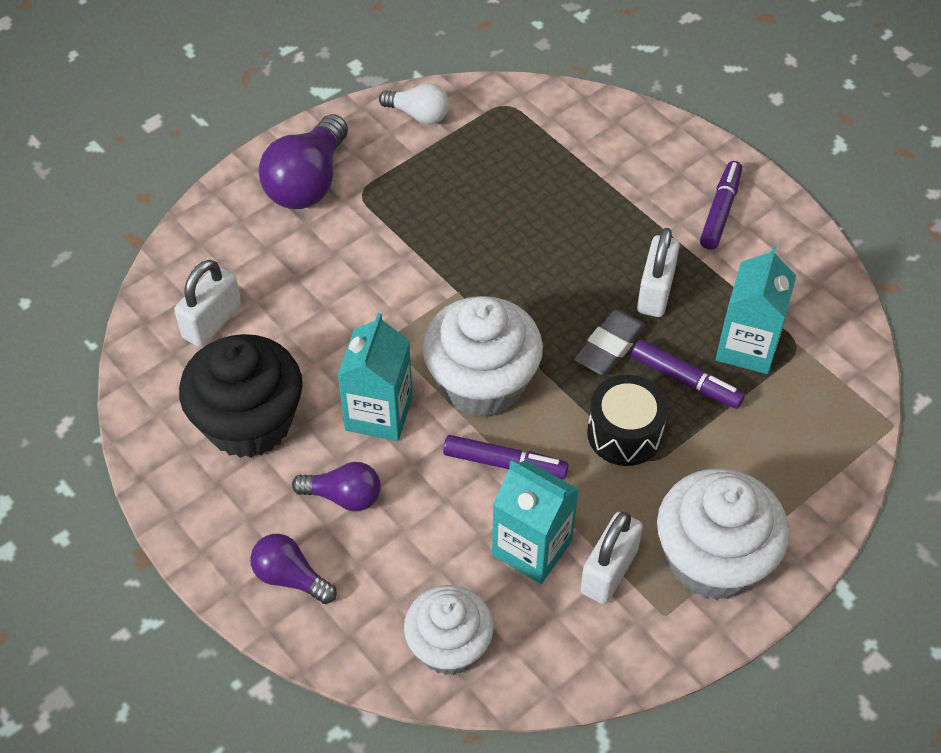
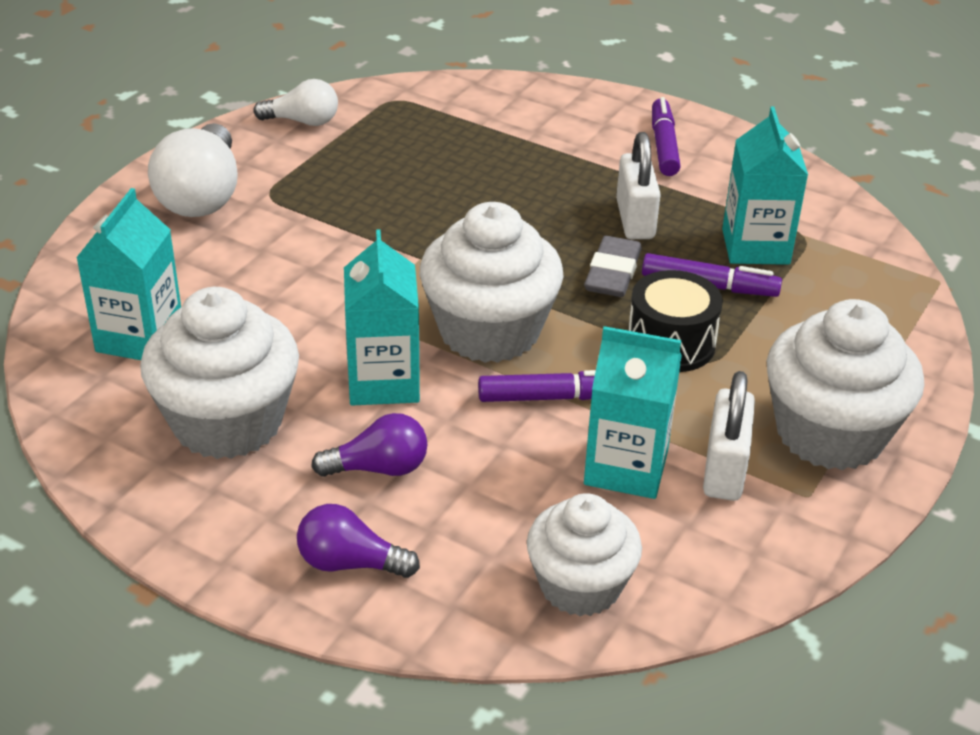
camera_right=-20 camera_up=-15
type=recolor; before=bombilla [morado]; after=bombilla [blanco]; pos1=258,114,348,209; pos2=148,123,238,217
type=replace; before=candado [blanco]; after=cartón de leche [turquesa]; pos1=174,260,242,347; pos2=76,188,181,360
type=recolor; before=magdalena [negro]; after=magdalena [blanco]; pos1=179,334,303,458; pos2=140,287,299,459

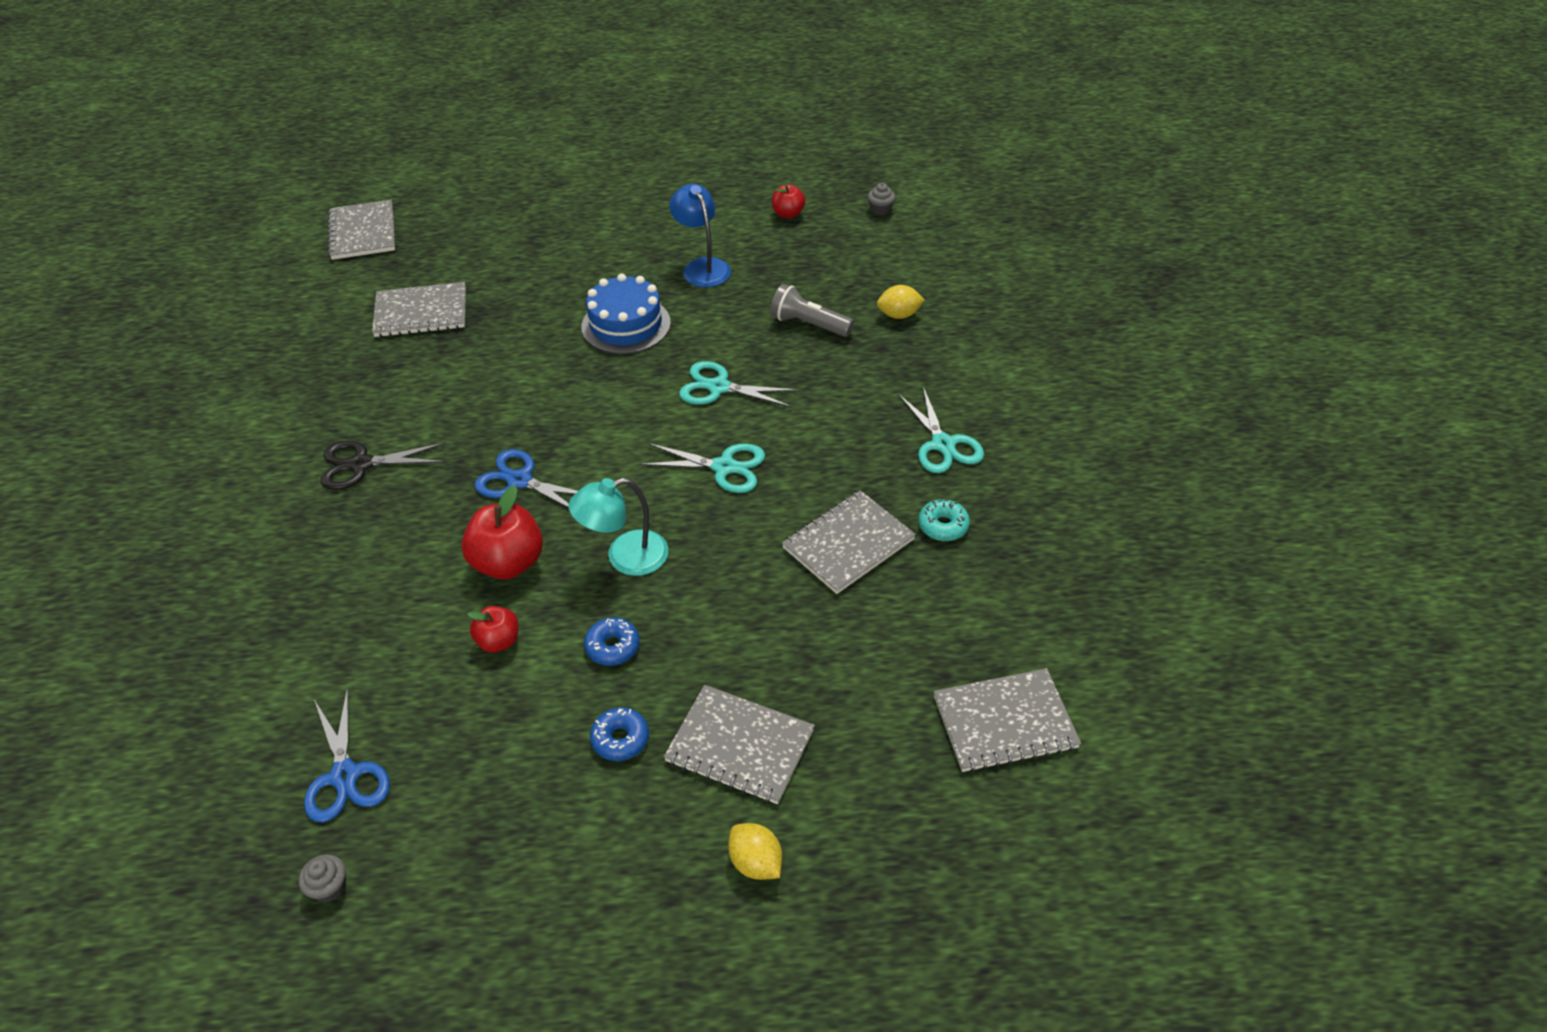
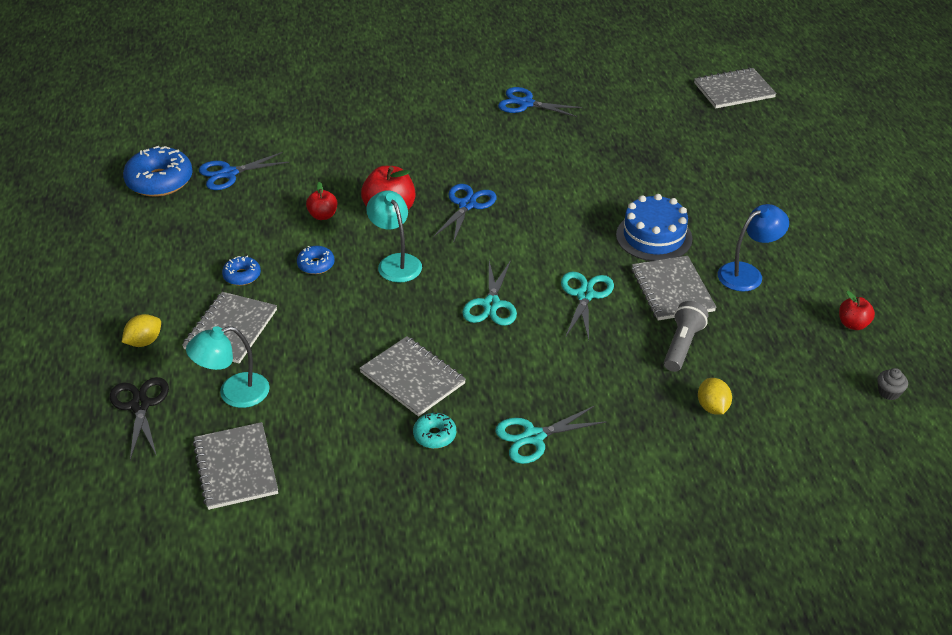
camera_right=85 camera_up=-5
type=move; before=cuaderno [gris]; pos1=372,282,466,337; pos2=632,256,717,320
type=move; before=tijeras [negro]; pos1=321,441,445,490; pos2=110,377,169,460
type=replace; before=magdalena [gris]; after=rosquilla [azul]; pos1=299,854,346,902; pos2=123,146,193,197
type=insert; after=tijeras [azul]; pos2=498,87,582,117
type=insert; after=lámpara [turquesa]; pos2=186,326,270,408

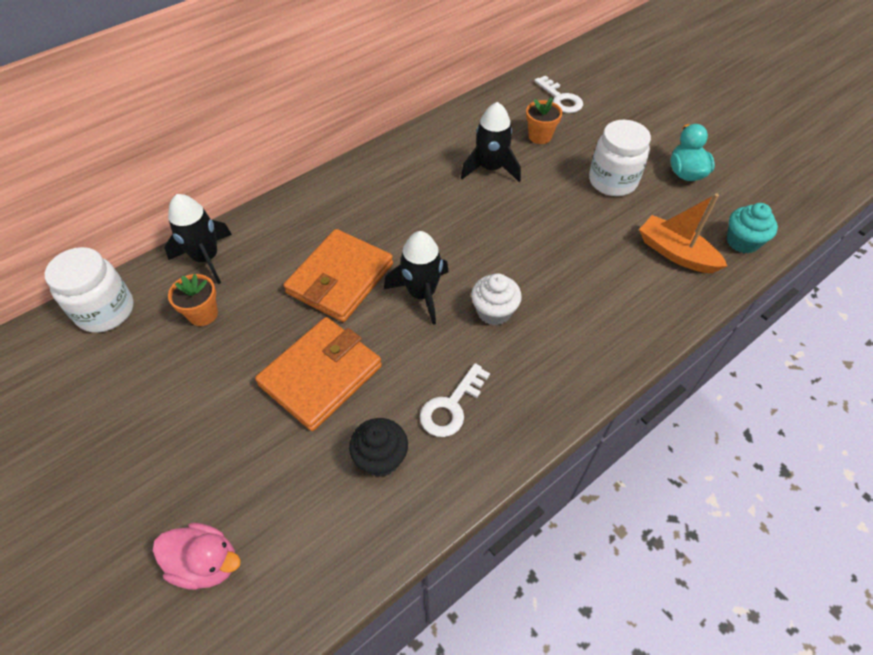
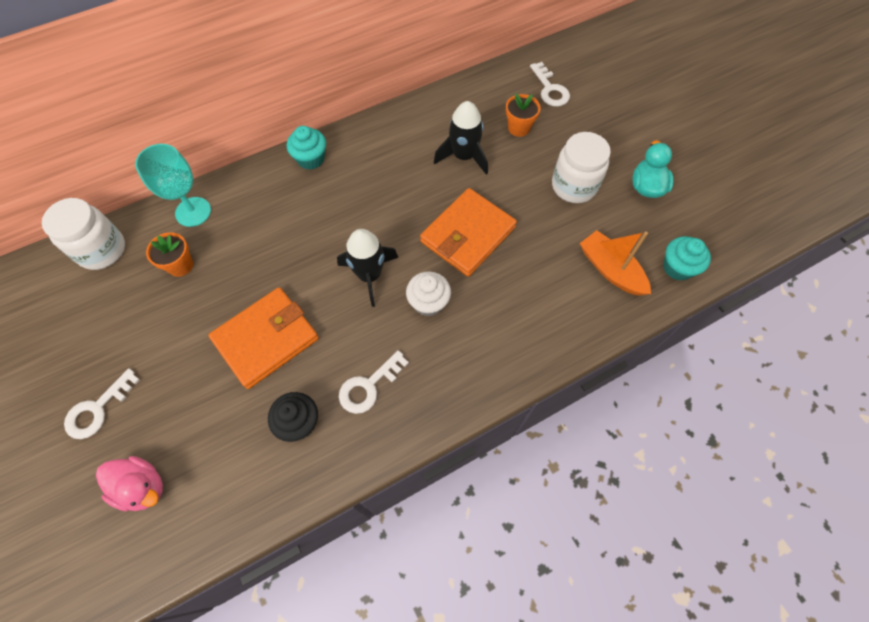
camera_right=10 camera_up=10
type=replace; before=cohete [negro]; after=copa [turquesa]; pos1=164,194,232,284; pos2=135,144,211,227
type=move; before=cartera [naranja]; pos1=283,229,393,322; pos2=420,188,517,277
type=insert; after=magdalena [turquesa]; pos2=287,126,326,170
type=insert; after=llave [blanco]; pos2=64,368,140,439

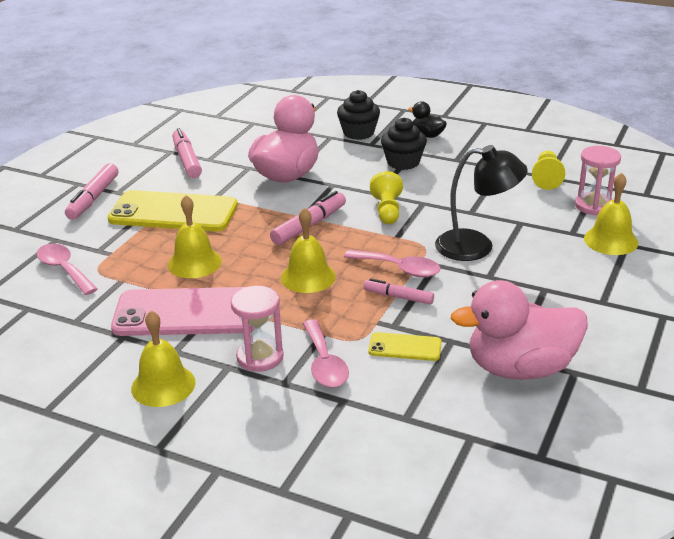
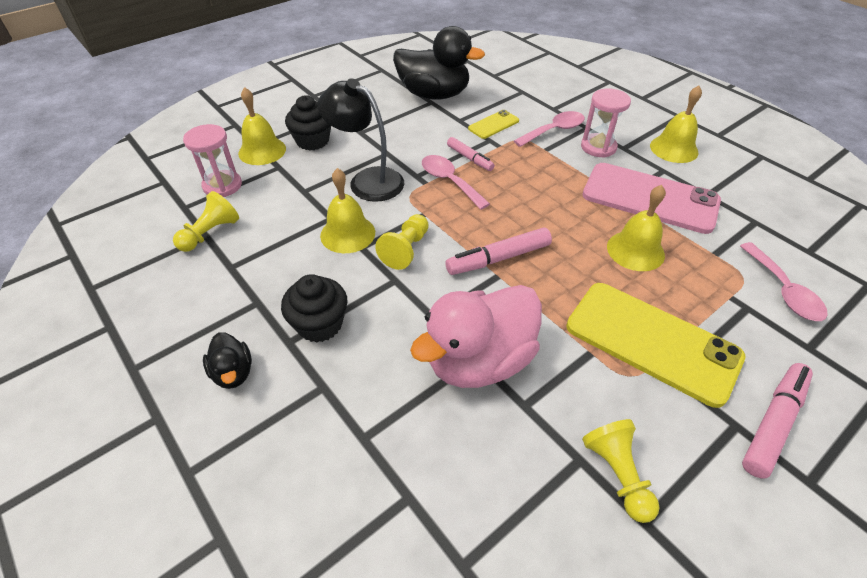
camera_right=-155 camera_up=15
type=move; before=magdalena [negro]; pos1=337,90,380,140; pos2=285,95,331,150
type=replace; before=rotulador [rosa]; after=peón [amarillo]; pos1=172,128,202,178; pos2=582,419,660,523
type=move; before=campana [amarillo]; pos1=281,208,336,293; pos2=320,168,375,253
type=recolor; before=pato [rosa]; after=pato [negro]; pos1=451,280,588,380; pos2=393,26,485,100
type=rotate; before=cuchara [rosa]; pos1=303,319,349,387; pos2=514,111,585,147; turn=45
type=rotate; before=móvil [amarillo]; pos1=368,332,442,361; pos2=468,110,519,139; turn=-75

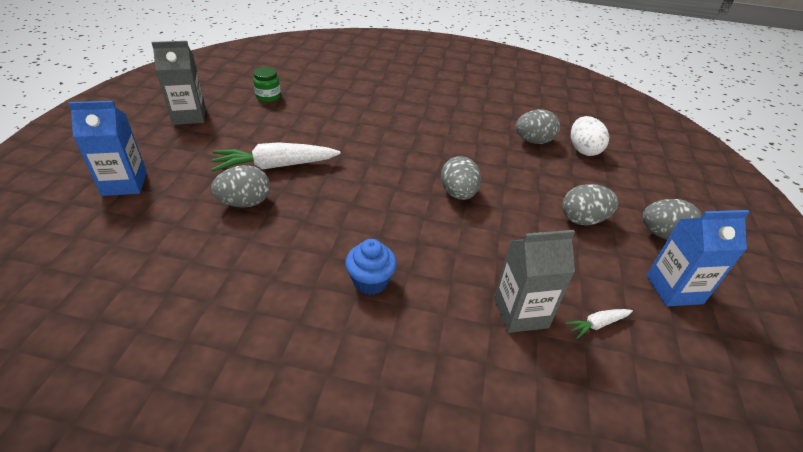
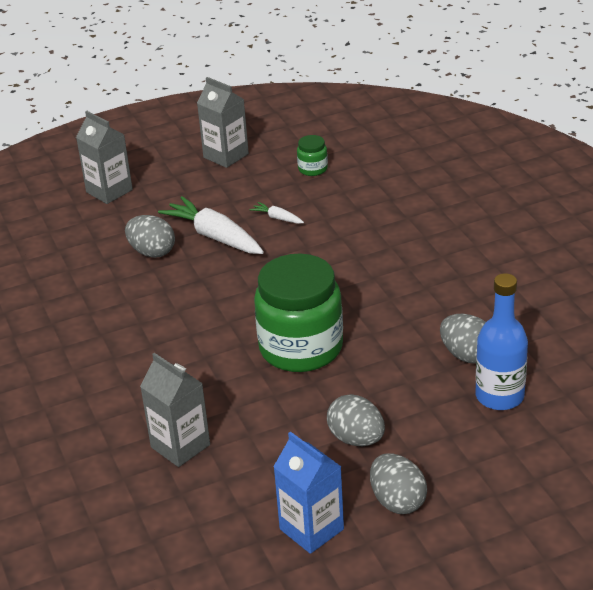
camera_right=60 camera_up=-5
type=recolor; before=cartón de leche [azul]; after=cartón de leche [gris]; pos1=68,101,147,196; pos2=76,111,133,204
type=replace; before=huevo [blanco]; after=botella [azul]; pos1=571,116,609,156; pos2=476,273,528,410
type=replace; before=huevo [gris]; after=tarro [verde]; pos1=441,156,481,200; pos2=254,254,343,372
type=delete; before=magdalena [azul]; pos1=345,239,397,295
type=move; before=zanahoria [blanco]; pos1=565,309,633,339; pos2=250,202,304,224

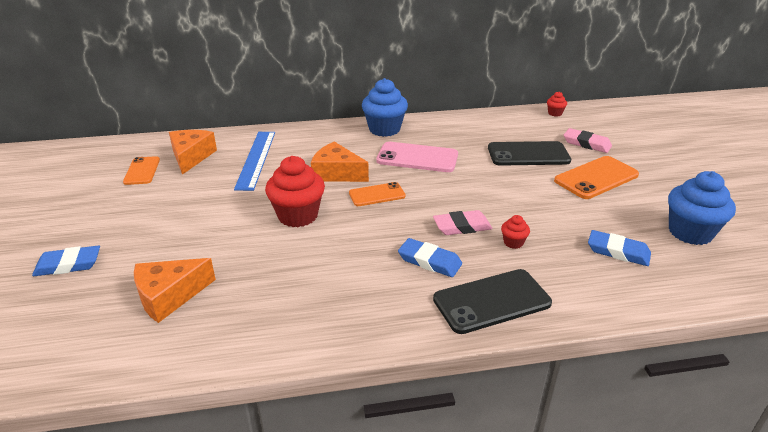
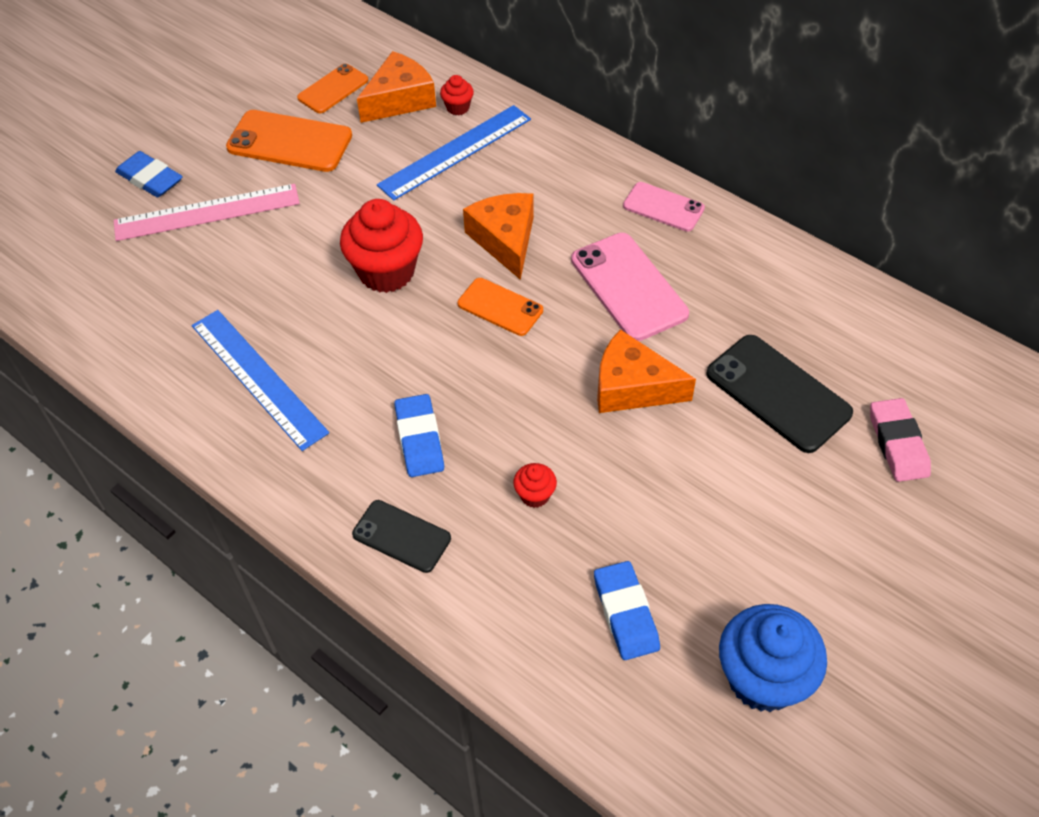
camera_right=50 camera_up=20
type=replace; before=magdalena [azul]; after=móvil [rosa]; pos1=362,78,408,137; pos2=623,182,705,232
type=move; before=magdalena [rojo]; pos1=547,92,567,117; pos2=440,75,474,115
type=move; before=móvil [naranja]; pos1=554,156,639,199; pos2=226,110,352,172
type=delete; before=goma de borrar [rosa]; pos1=433,210,493,235
type=move; before=queso [naranja]; pos1=134,258,216,323; pos2=597,329,696,413
type=resize; before=móvil [negro]; pos1=433,269,552,334; pos2=352,500,451,573; scale=0.62
type=insert; after=regla [rosa]; pos2=113,184,300,241
type=insert; after=regla [azul]; pos2=192,310,329,451

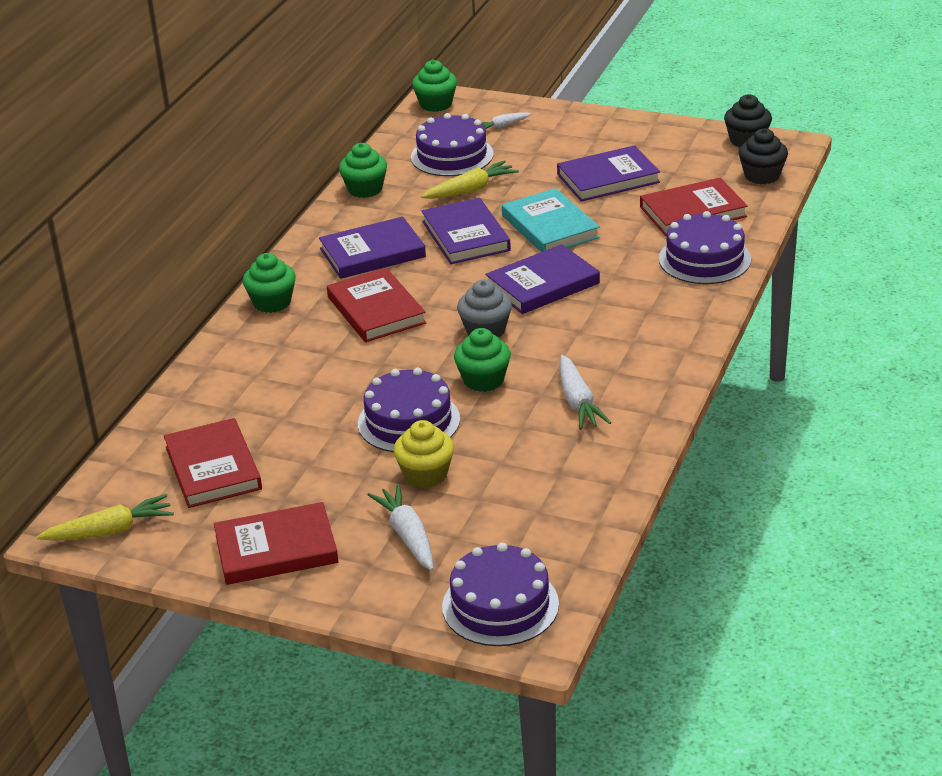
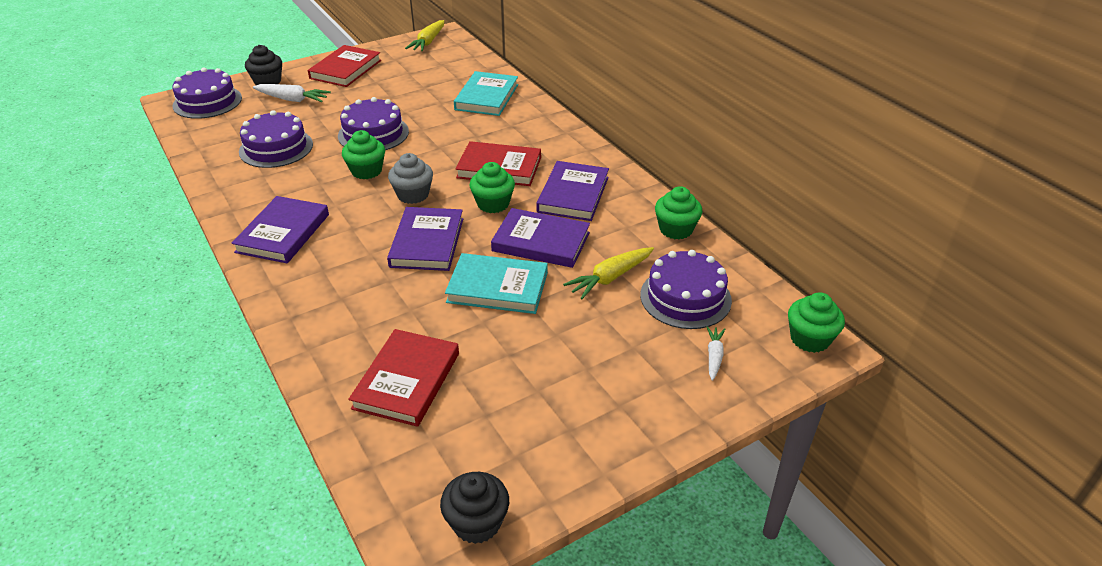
camera_right=125 camera_up=5
type=move; before=magdalena [negro]; pos1=739,128,788,184; pos2=245,45,282,85
type=move; before=libro [morado]; pos1=557,145,660,202; pos2=231,196,329,264
type=rotate; before=zanahoria [amarillo]; pos1=421,160,519,199; pos2=563,247,654,300; turn=45
type=move; before=tarta [morado]; pos1=659,211,751,284; pos2=239,110,313,168
type=move; before=magdalena [verde]; pos1=243,253,296,313; pos2=469,162,515,213
type=delete; before=zanahoria [blanco]; pos1=560,355,611,430
type=delete; before=libro [rojo]; pos1=164,418,262,508
type=delete; before=magdalena [amarillo]; pos1=393,420,454,488
type=insert; after=libro [turquesa]; pos2=454,71,518,116

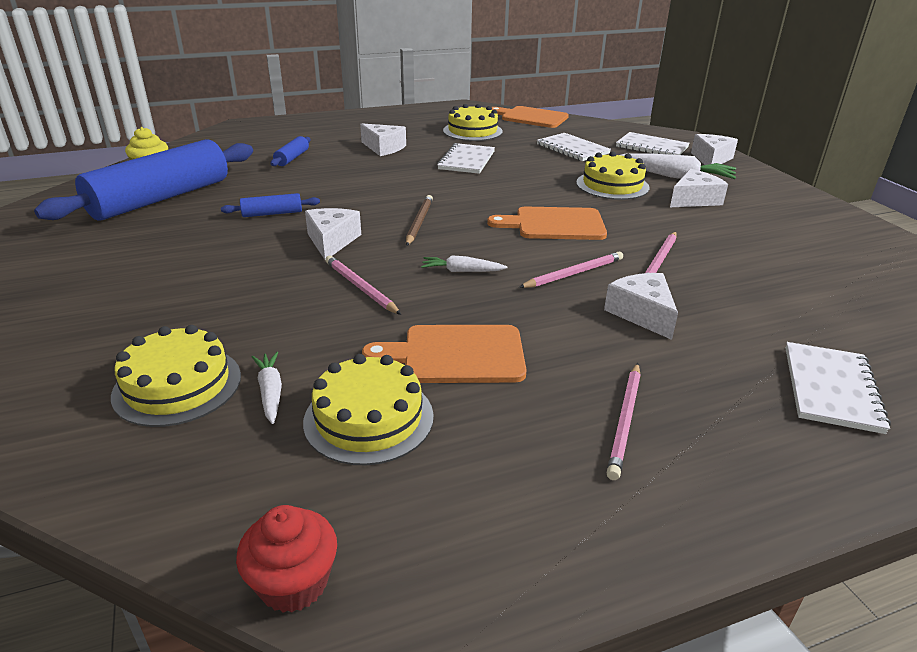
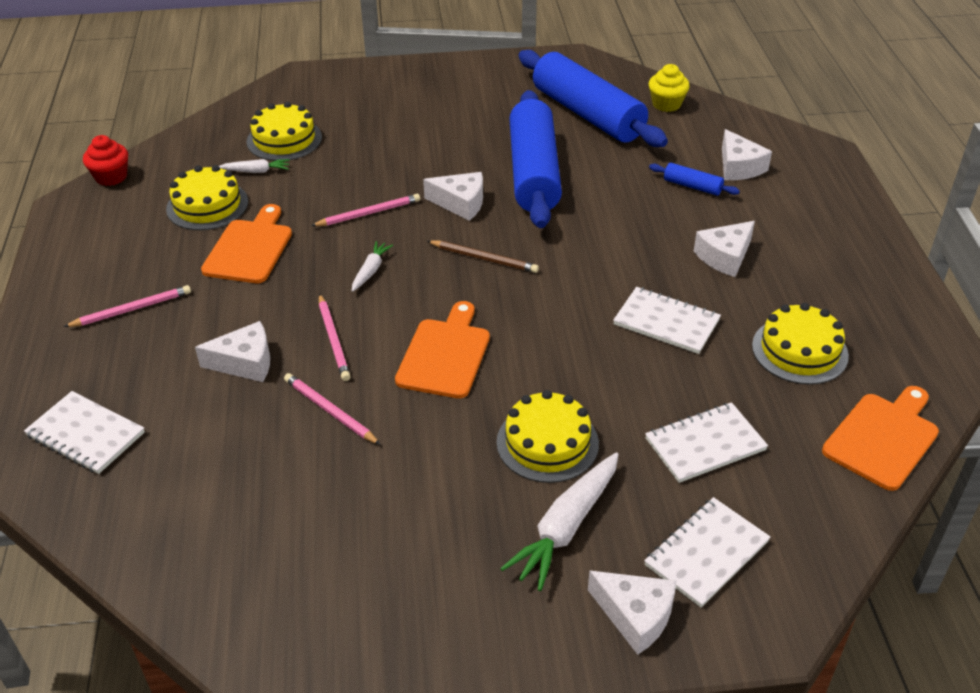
camera_right=105 camera_up=10
type=move; before=queso [blanco]; pos1=670,169,728,207; pos2=722,129,772,180
type=resize; before=rodillo [azul]; pos1=221,193,320,217; pos2=509,90,562,228; scale=2.46
type=rotate; before=lápiz [rosa]; pos1=607,363,641,480; pos2=64,285,191,327; turn=120

